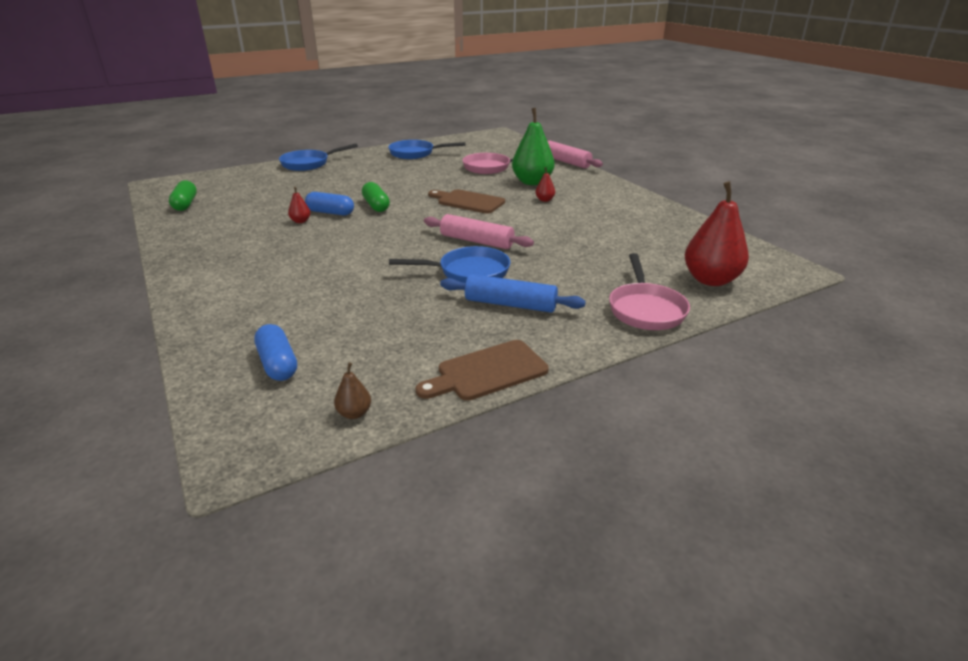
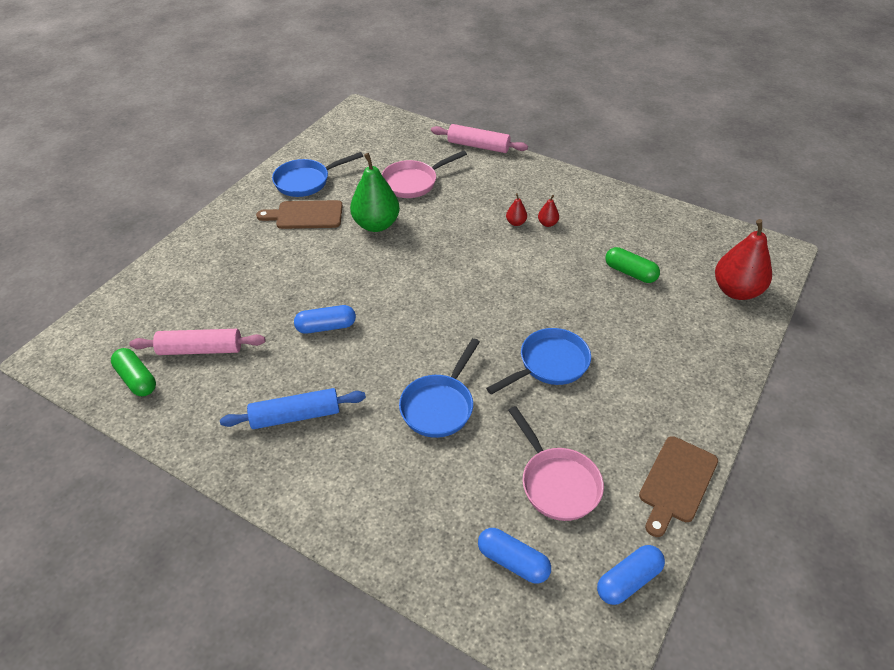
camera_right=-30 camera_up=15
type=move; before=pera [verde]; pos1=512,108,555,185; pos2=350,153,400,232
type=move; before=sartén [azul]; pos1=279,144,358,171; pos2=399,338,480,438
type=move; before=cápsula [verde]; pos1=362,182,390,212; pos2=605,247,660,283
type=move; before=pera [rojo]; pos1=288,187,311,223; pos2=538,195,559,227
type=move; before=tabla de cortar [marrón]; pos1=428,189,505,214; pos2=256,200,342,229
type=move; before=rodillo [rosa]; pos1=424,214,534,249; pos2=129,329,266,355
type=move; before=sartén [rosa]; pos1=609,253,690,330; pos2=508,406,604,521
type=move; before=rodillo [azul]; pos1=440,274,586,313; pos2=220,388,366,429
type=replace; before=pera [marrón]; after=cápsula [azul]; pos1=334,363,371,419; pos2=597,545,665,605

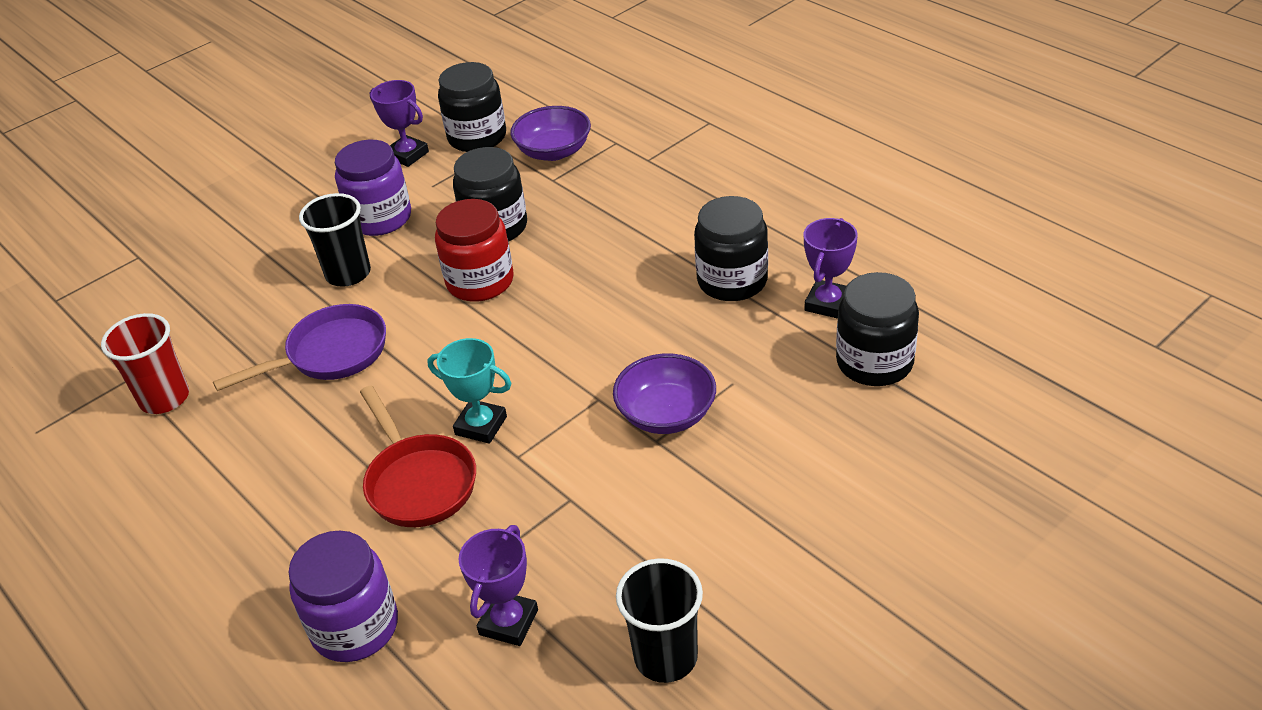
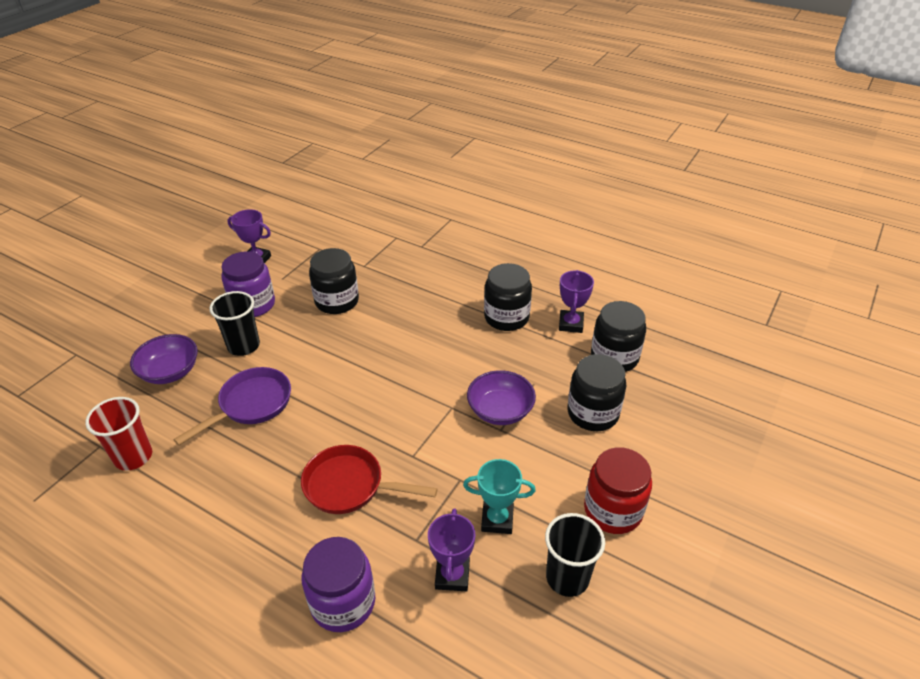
camera_right=-20 camera_up=0
type=move; before=tarro [negro]; pos1=438,62,506,152; pos2=567,354,627,431
type=move; before=cuenco [morado]; pos1=511,106,591,161; pos2=130,334,198,384
type=move; before=tarro [rojo]; pos1=435,199,514,302; pos2=584,447,652,534
type=move; before=trofeo [turquesa]; pos1=427,338,511,444; pos2=463,459,536,534
type=rotate; before=sartén [rojo]; pos1=360,386,476,527; pos2=301,445,438,514; turn=150

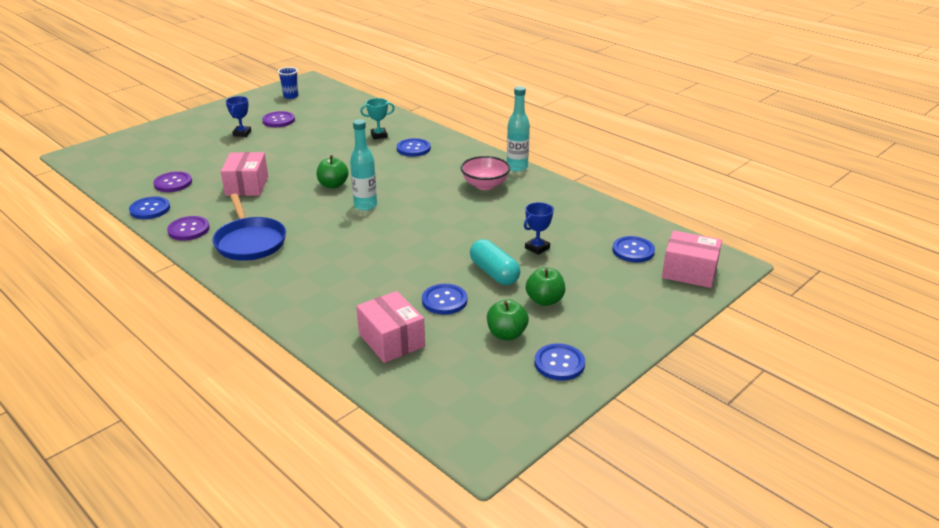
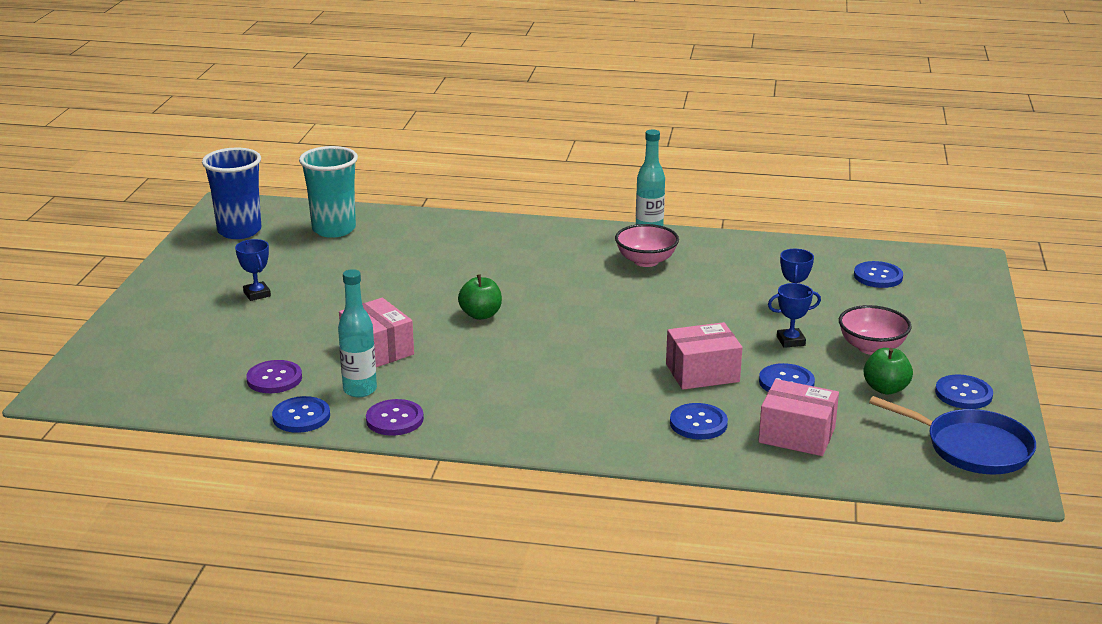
camera_right=-35 camera_up=-5
type=resize; before=vaso [azul]; pos1=278,67,298,99; pos2=202,148,261,239; scale=1.9
type=delete; before=trofeo [turquesa]; pos1=360,98,395,139
type=delete; before=botón [morado]; pos1=262,111,295,127
type=move; before=botella [turquesa]; pos1=350,119,377,211; pos2=338,269,377,397
type=move; before=botón [azul]; pos1=397,138,431,157; pos2=670,403,728,440
type=move; before=sartén [azul]; pos1=212,194,286,261; pos2=869,396,1036,475
type=move; before=caja [rosa]; pos1=662,231,722,288; pos2=666,322,742,390
type=replace; before=cápsula [turquesa]; after=trofeo [azul]; pos1=470,239,521,285; pos2=768,283,821,348
type=replace; before=manzana [verde]; after=cuenco [rosa]; pos1=526,267,565,306; pos2=839,305,912,355
type=insert; after=vaso [turquesa]; pos2=299,146,358,238

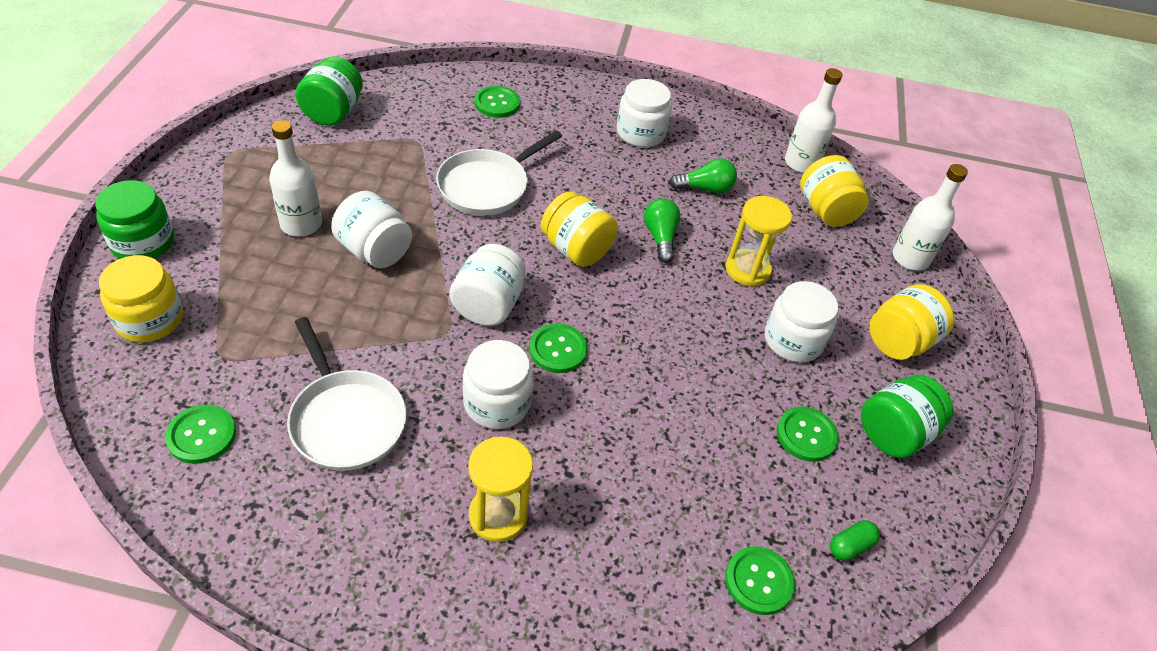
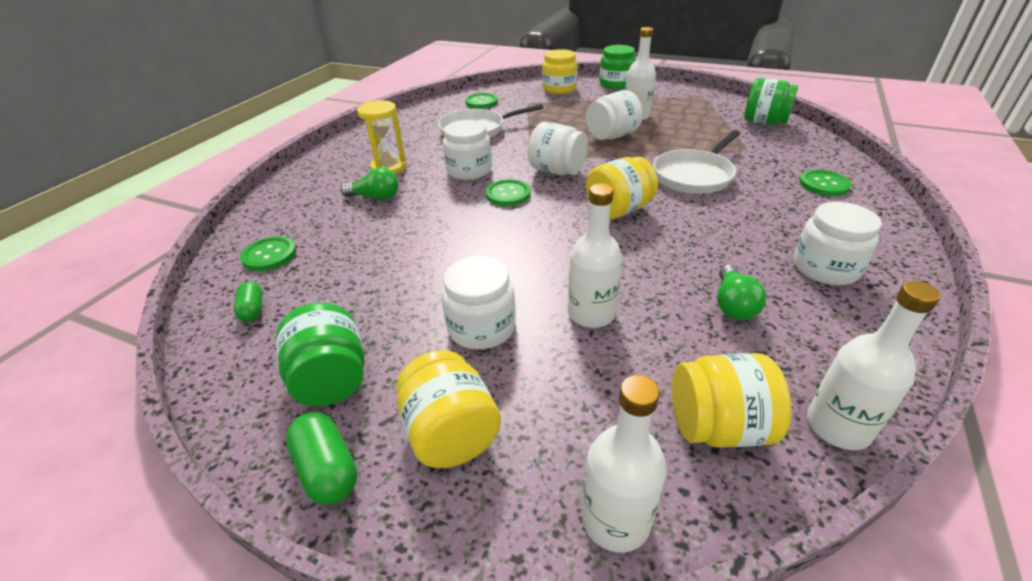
camera_right=110 camera_up=-10
type=rotate; before=sartén [blanco]; pos1=436,130,562,216; pos2=653,130,740,194; turn=-105
type=replace; before=reloj de arena [amarillo]; after=botella [blanco]; pos1=726,196,792,287; pos2=568,183,622,328
type=move; before=bombilla [verde]; pos1=644,198,681,263; pos2=341,167,398,200
type=delete; before=botón [verde]; pos1=777,407,839,462
type=insert; after=cápsula [verde]; pos2=286,412,357,505

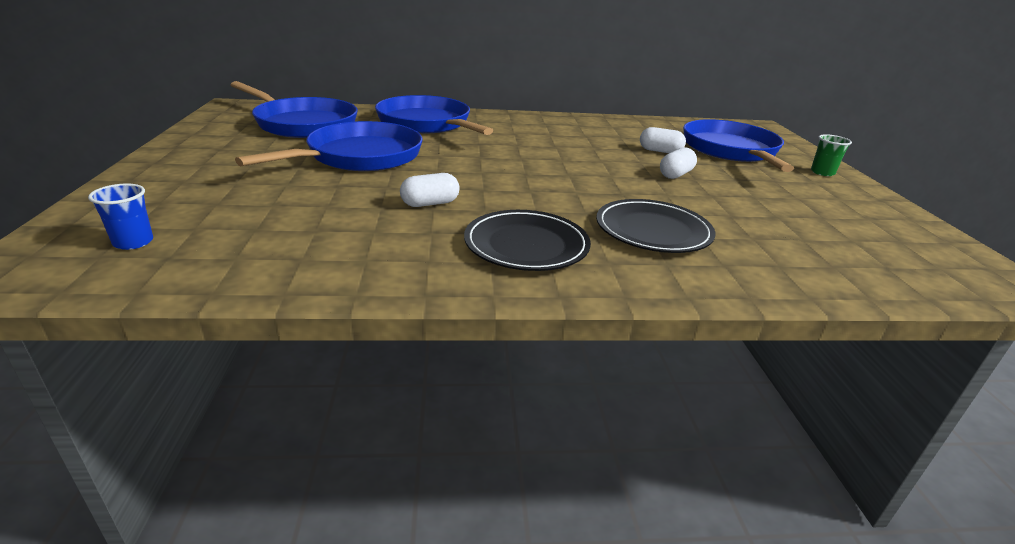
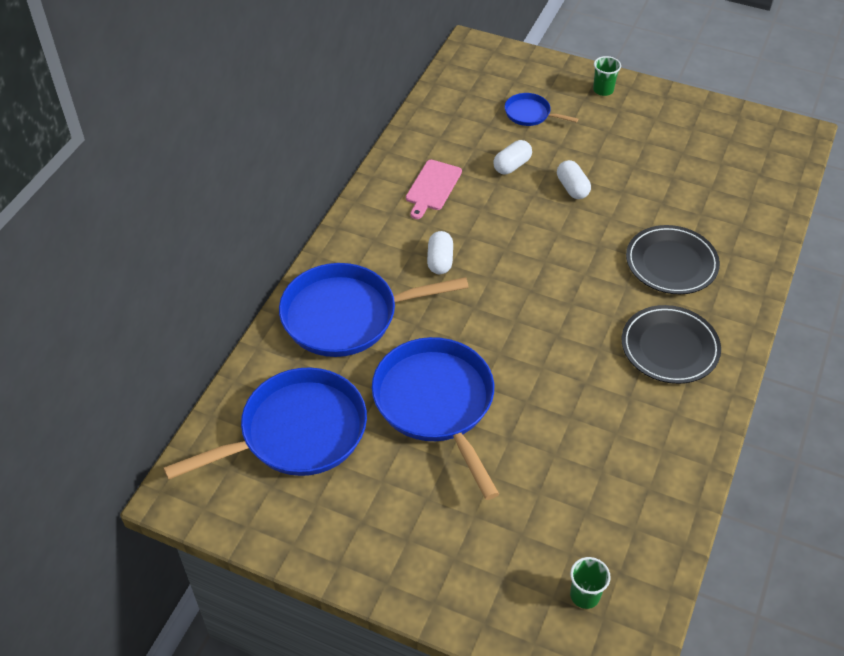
camera_right=-60 camera_up=20
type=resize; before=sartén [azul]; pos1=683,119,794,172; pos2=505,93,578,126; scale=0.47
type=move; before=cápsula [blanco]; pos1=400,173,460,207; pos2=427,231,453,274
type=recolor; before=vaso [azul]; after=vaso [verde]; pos1=88,183,153,250; pos2=570,557,611,609
type=insert; after=tabla de cortar [rosa]; pos2=406,160,462,219

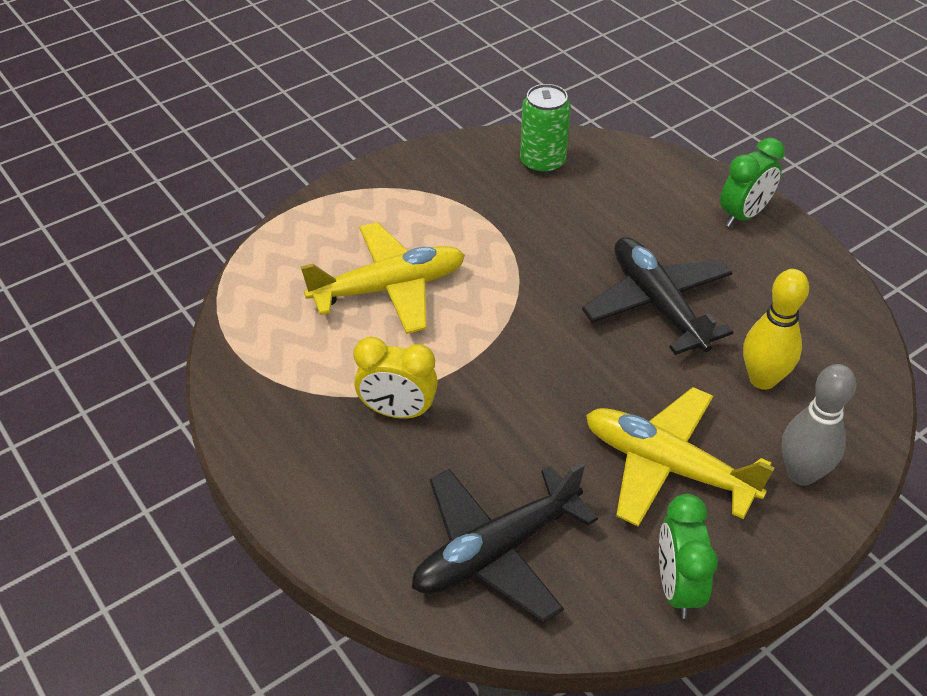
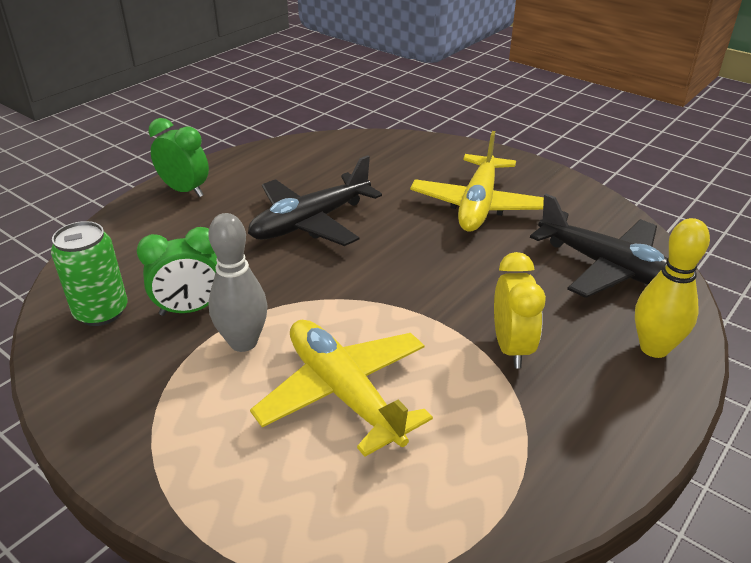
camera_right=-105 camera_up=-10
type=move; before=bolo [amarillo]; pos1=743,269,809,390; pos2=635,218,710,358
type=move; before=bolo [gris]; pos1=781,364,856,486; pos2=208,213,268,352
type=move; before=despertador [verde]; pos1=659,494,718,619; pos2=137,227,217,316

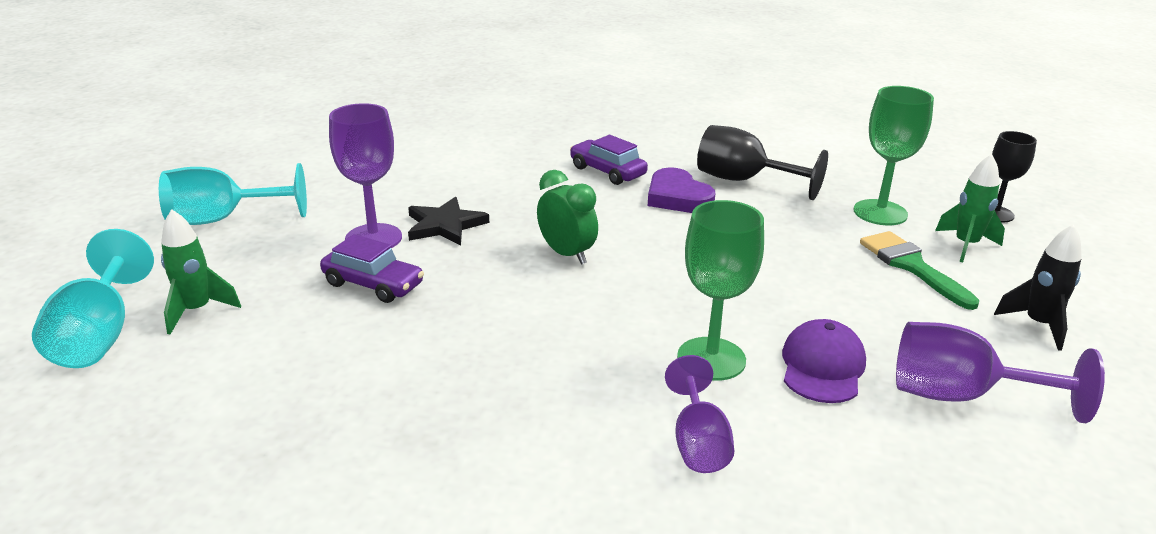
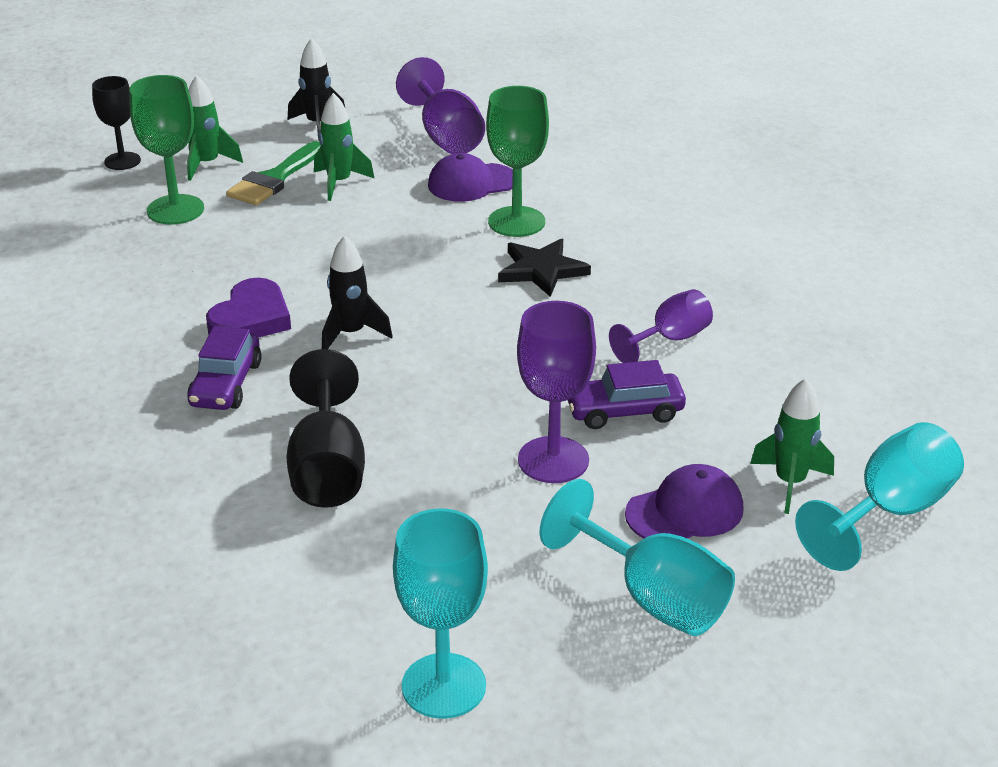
camera_right=-125 camera_up=5
type=move; before=copa [negro]; pos1=697,125,828,200; pos2=287,349,365,508
type=delete; before=despertador [verde]; pos1=537,170,598,265
type=move; before=estrella [negro]; pos1=408,197,489,245; pos2=498,238,591,297
type=rotate; before=coche [morado]; pos1=320,234,424,303; pos2=568,360,686,429; turn=-90
type=move; before=copa [morado]; pos1=665,355,734,473; pos2=609,289,713,363
type=insert; after=cohete [verde]; pos2=314,93,375,201
type=insert; after=cohete [negro]; pos2=322,235,393,349
type=insert; after=gorra [morado]; pos2=625,464,744,538
type=insert; after=copa [turquesa]; pos2=393,508,488,719

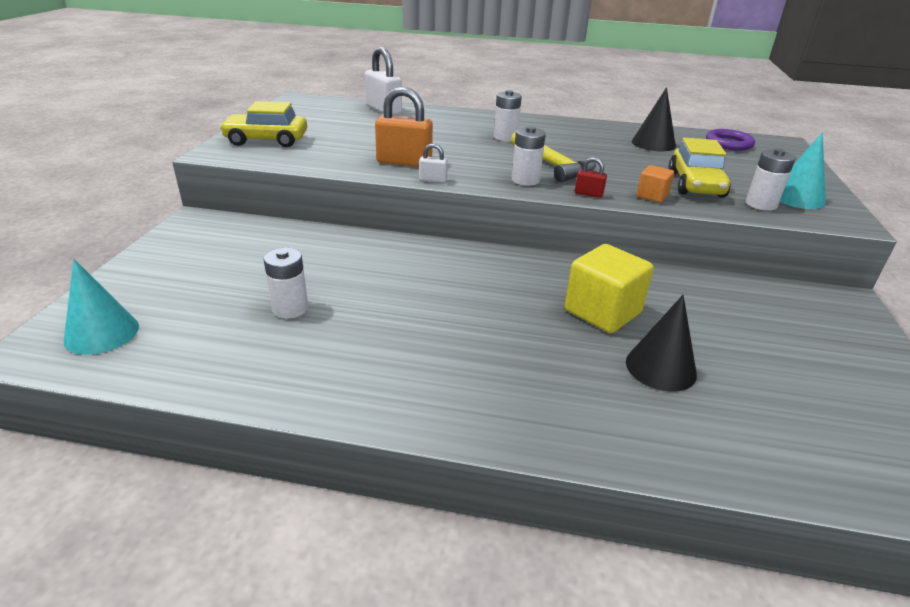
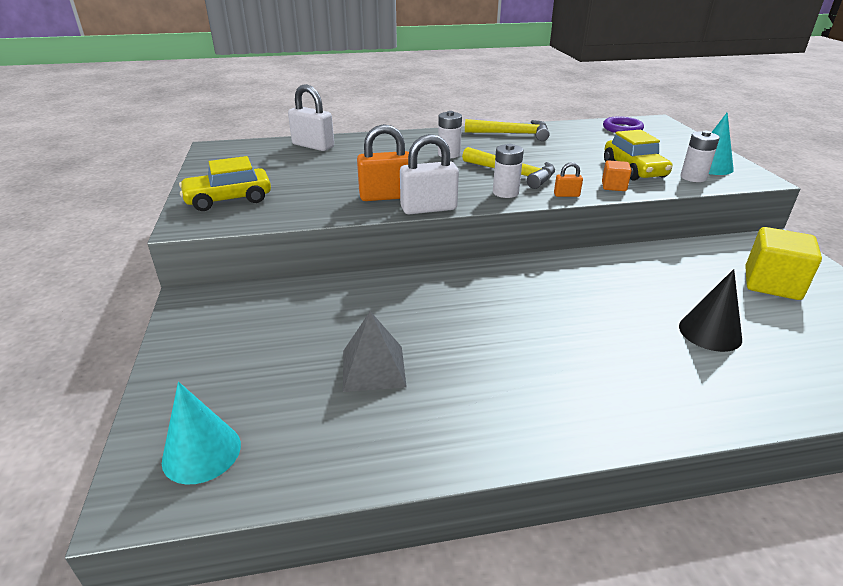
camera_right=-20 camera_up=0
type=delete; before=cono [negro]; pos1=632,87,676,152
type=resize; before=candado [blanco]; pos1=419,143,448,182; pos2=400,134,459,214; scale=2.09
type=recolor; before=candado [rojo]; after=candado [naranja]; pos1=575,157,607,198; pos2=554,162,583,197
type=move; before=cubo [amarillo]; pos1=565,244,654,333; pos2=746,227,822,300
type=replace; before=pila [blanco]; after=pirámide [gris]; pos1=264,248,308,319; pos2=343,311,407,392
type=insert; after=martillo [amarillo]; pos2=465,119,549,141

